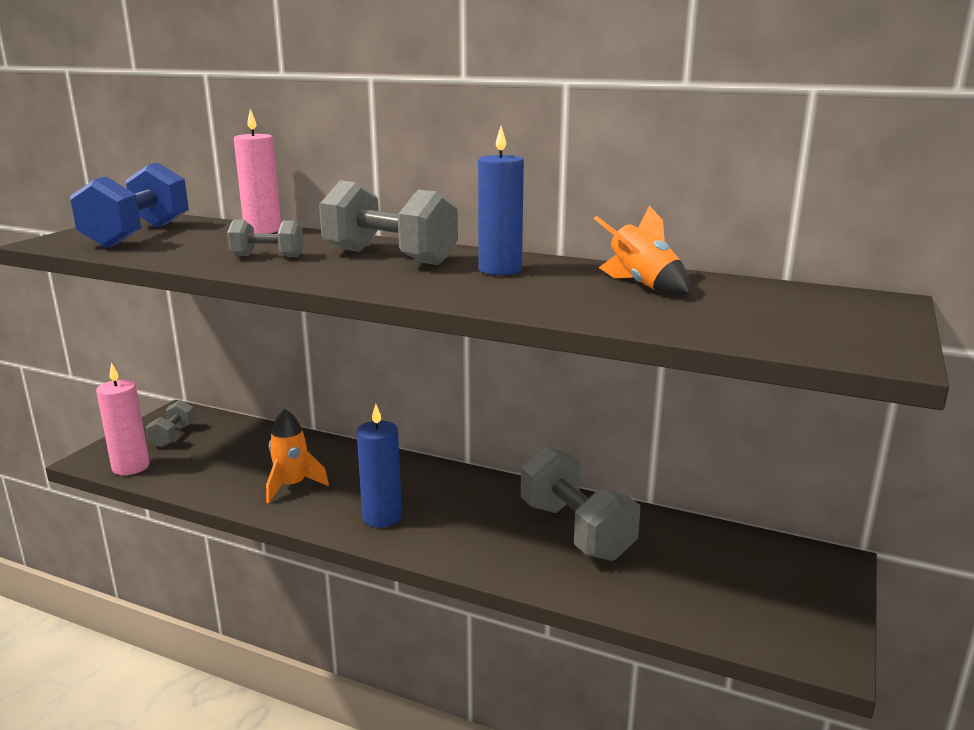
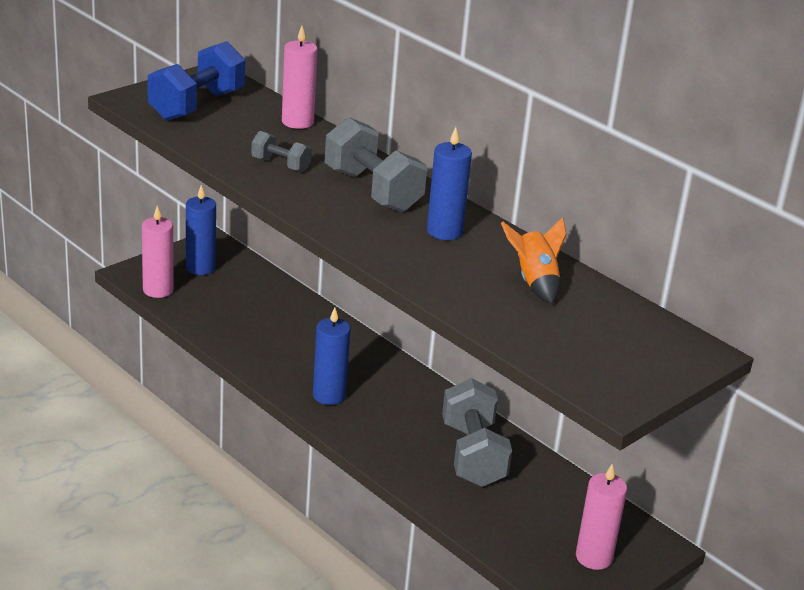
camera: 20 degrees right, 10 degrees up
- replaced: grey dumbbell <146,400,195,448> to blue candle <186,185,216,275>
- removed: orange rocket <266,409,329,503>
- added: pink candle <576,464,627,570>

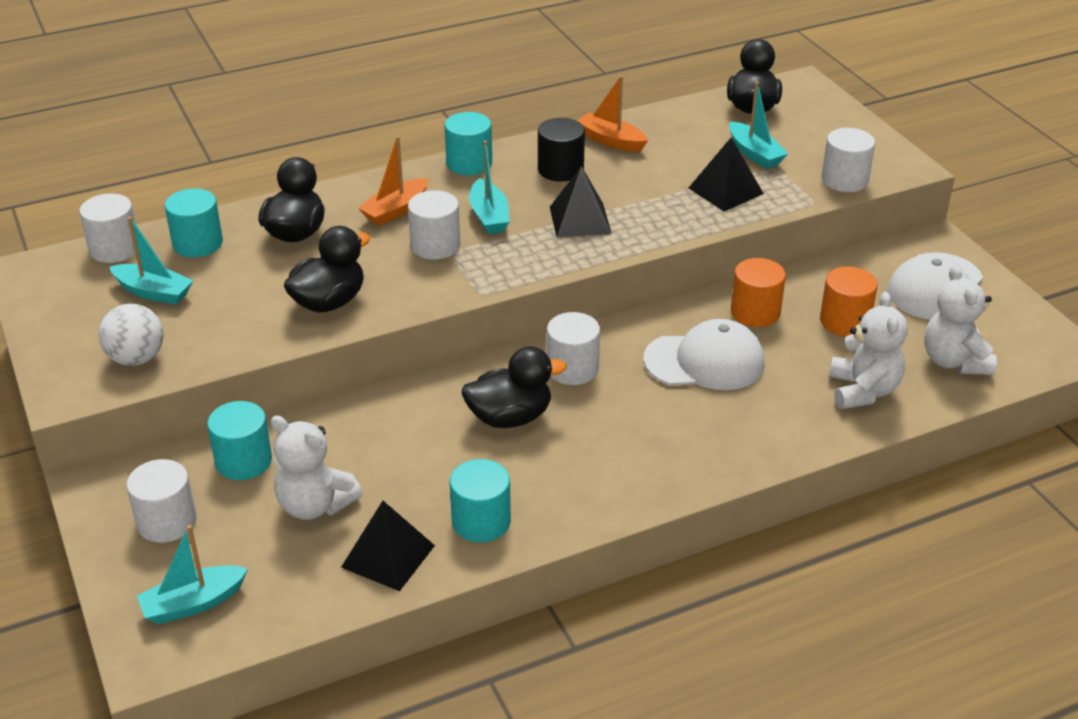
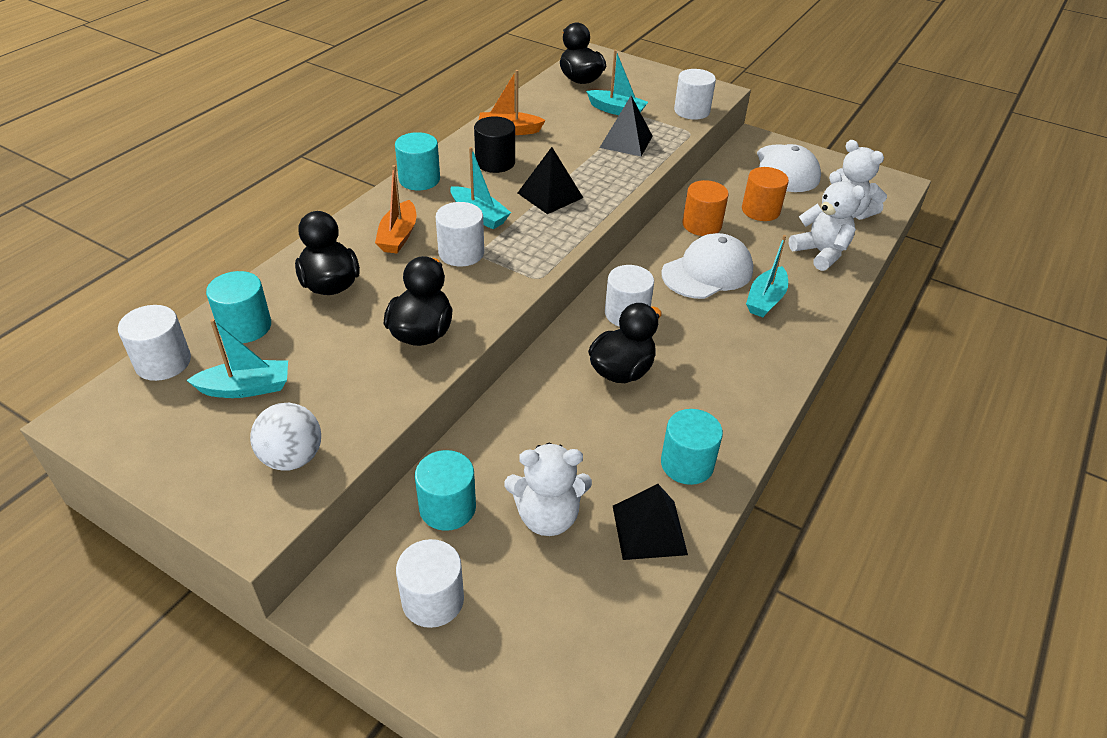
camera: 35 degrees left, 5 degrees up
- moved: turquoise boat <137,525,248,624> to <746,235,788,317>

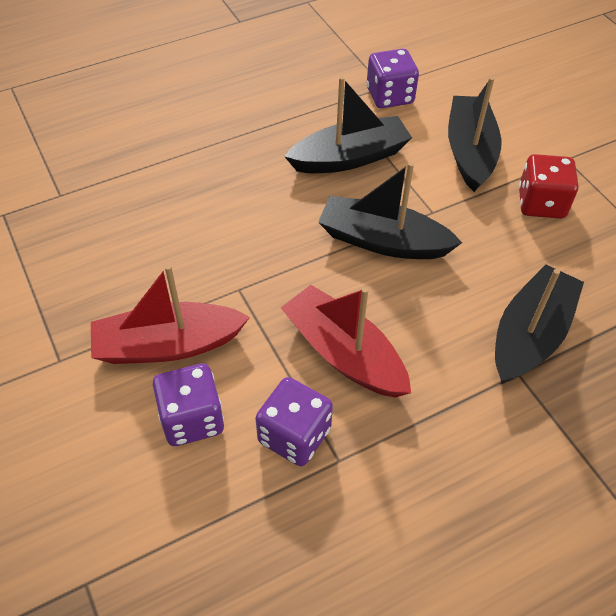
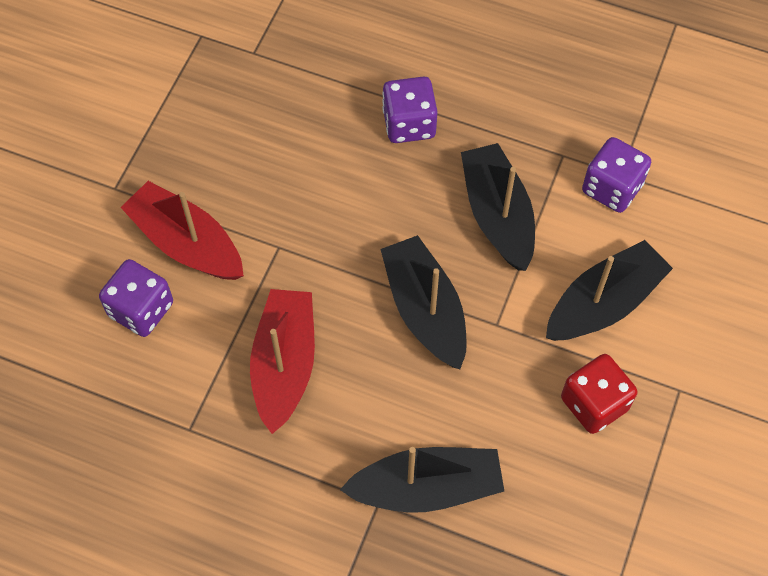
camera: 50 degrees right, 10 degrees up
- moved: purple dice <255,377,333,466> to <382,76,438,143>
- turned: black boat <284,76,412,173> = <461,143,535,271> 135 degrees counterclockwise

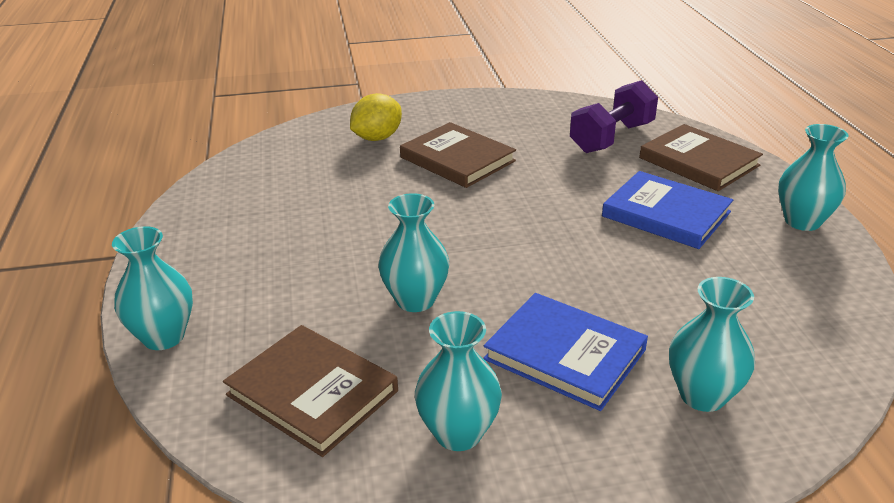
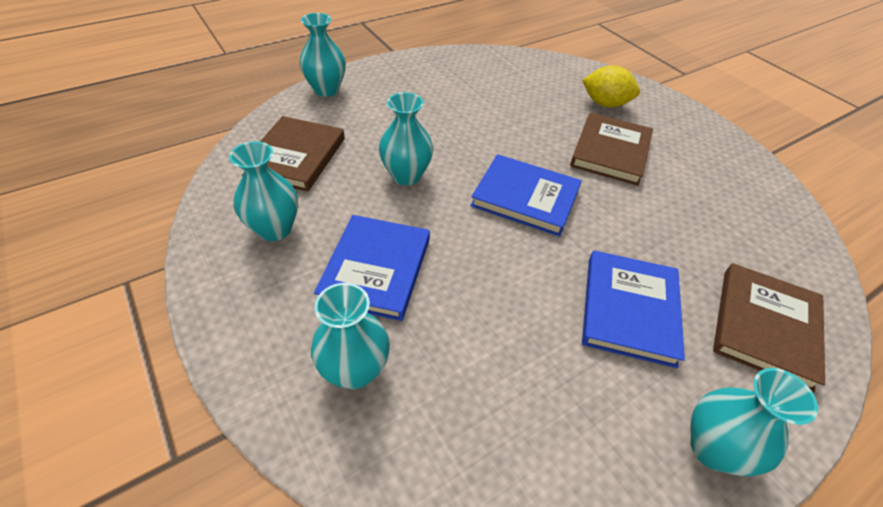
camera: 65 degrees right, 15 degrees up
- removed: purple dumbbell <570,80,658,153>
- added: blue book <470,154,582,237>

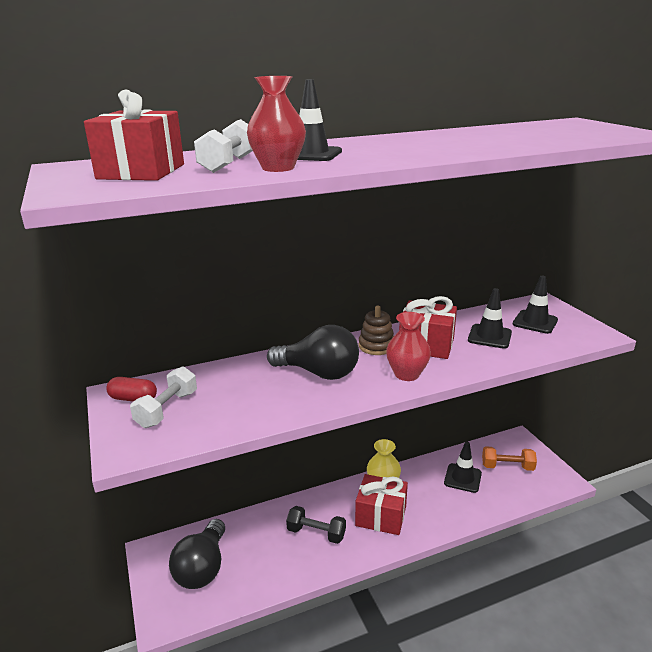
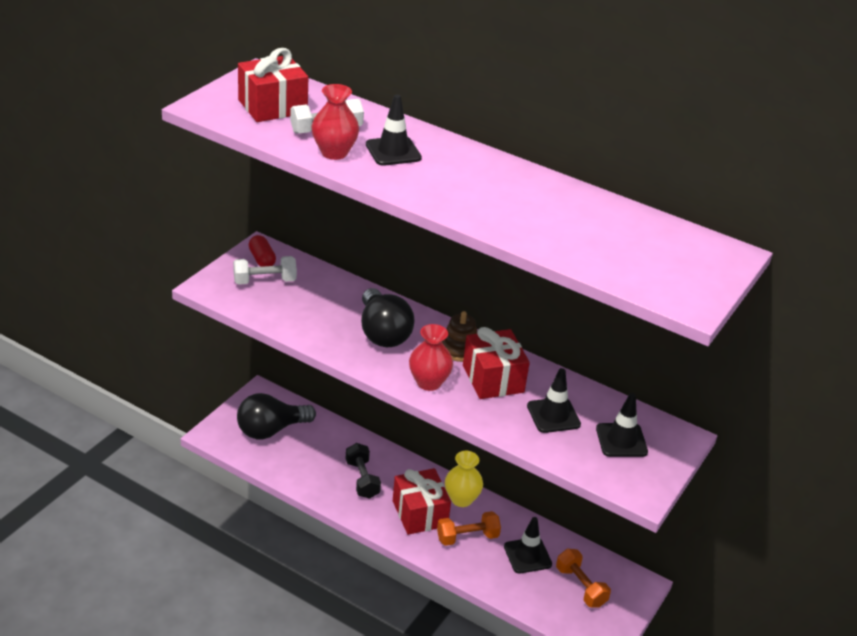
camera: 50 degrees right, 10 degrees up
- added: orange dumbbell <437,511,501,546>

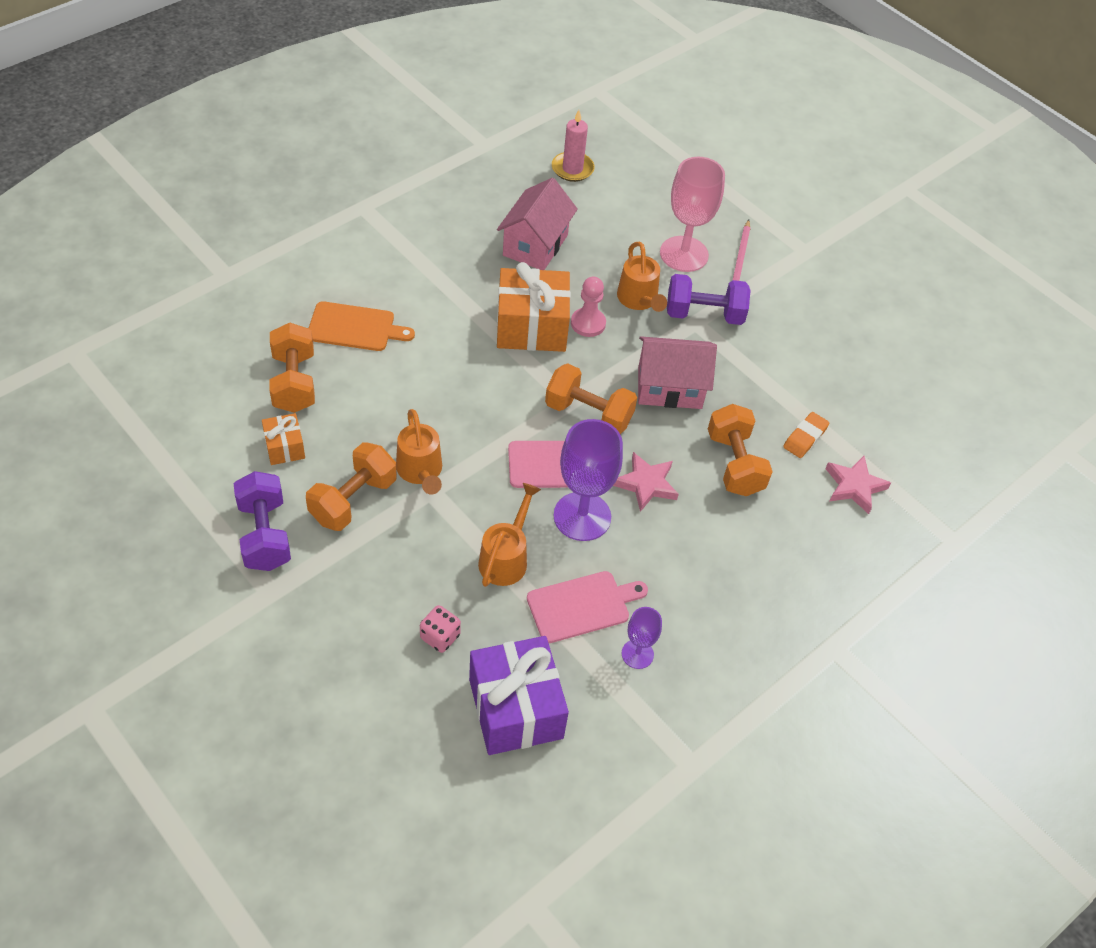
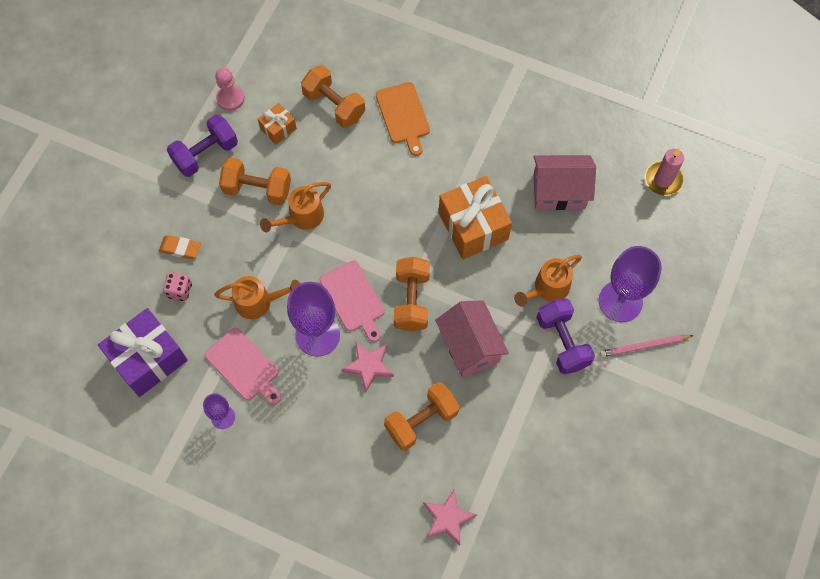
camera: 70 degrees right, 15 degrees up
- turned: orange dumbbell <269,323,315,413> = <301,65,365,128> 75 degrees clockwise
- moved: pink pawn <571,277,606,337> to <215,68,245,111>
- recoloured: pink goblet <660,157,725,272> to purple goblet <599,246,662,322>
- moved: orange eraser <783,412,829,458> to <159,235,201,259>

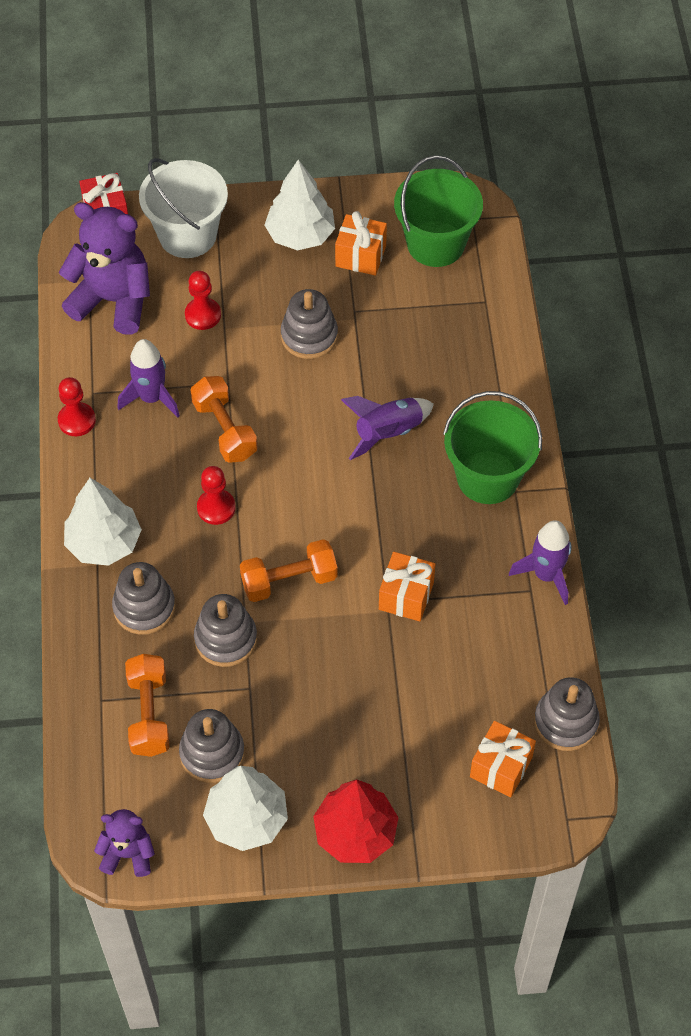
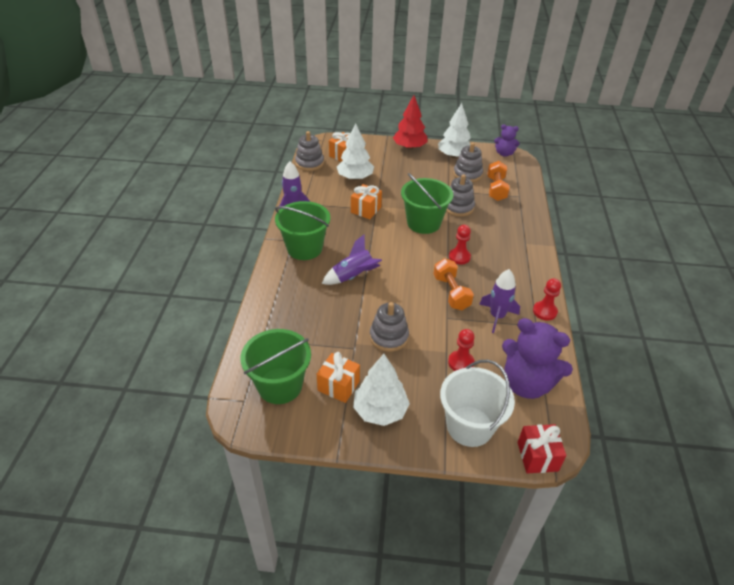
camera: 170 degrees left, 15 degrees down
- moved: white tree <64,478,142,566> to <337,123,374,180>
- removed: grey stacking toy <112,562,175,635>
- replaced: orange dumbbell <240,539,338,602> to green bucket <401,173,453,234>

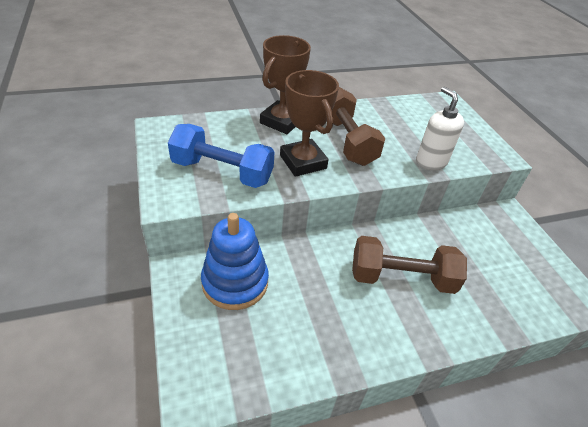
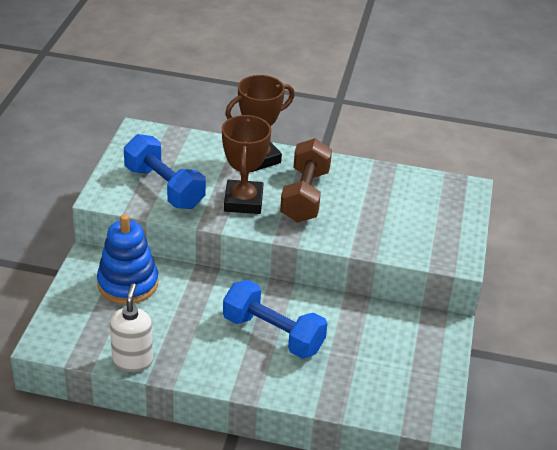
camera: 30 degrees right, 5 degrees down
- recoloured: brown dumbbell <352,236,467,294> to blue dumbbell <223,280,328,359>
- moved: white soap dispenser <416,87,464,171> to <110,283,153,372>

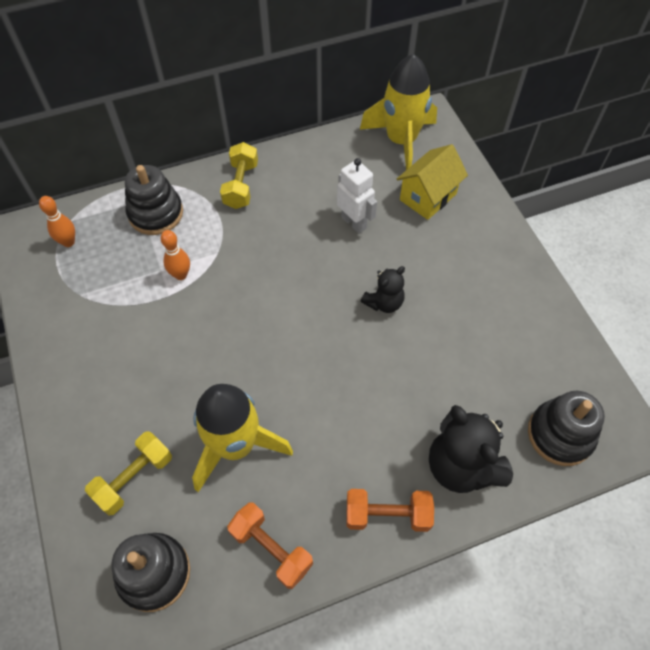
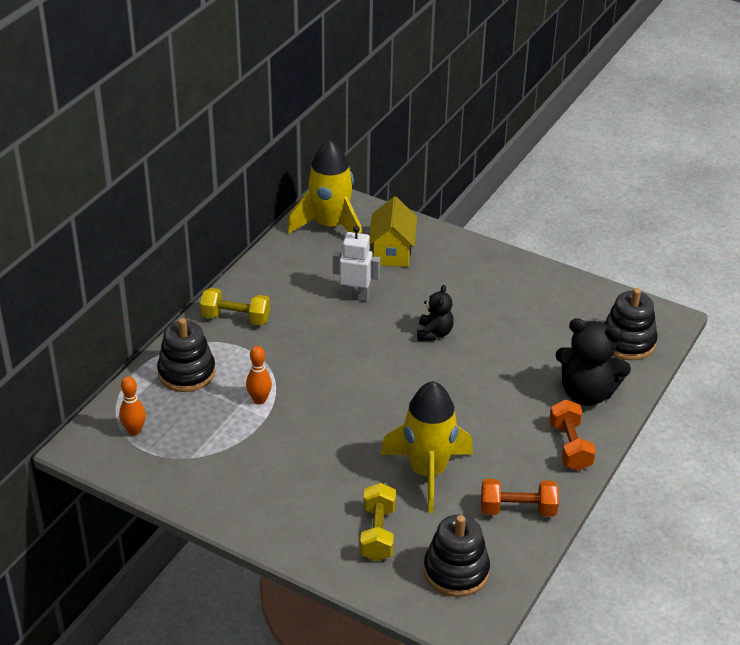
camera: 40 degrees left, 20 degrees down
- turned: yellow dumbbell <220,142,258,209> = <200,288,270,326> 45 degrees counterclockwise
- turned: orange dumbbell <347,489,434,532> = <549,399,596,471> 60 degrees counterclockwise

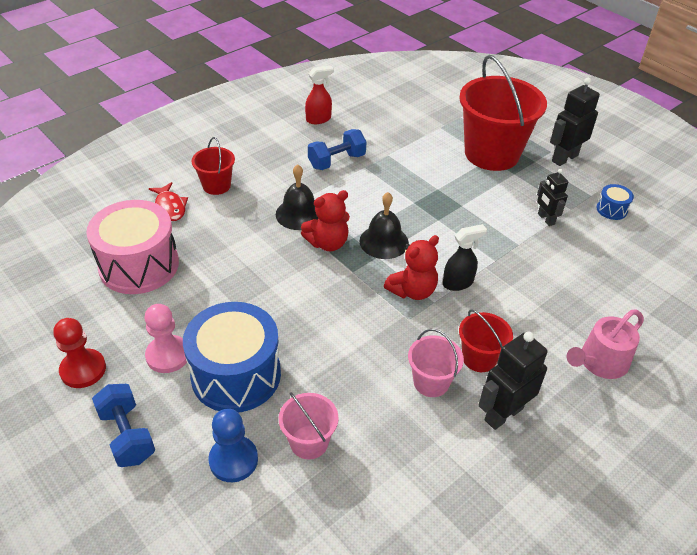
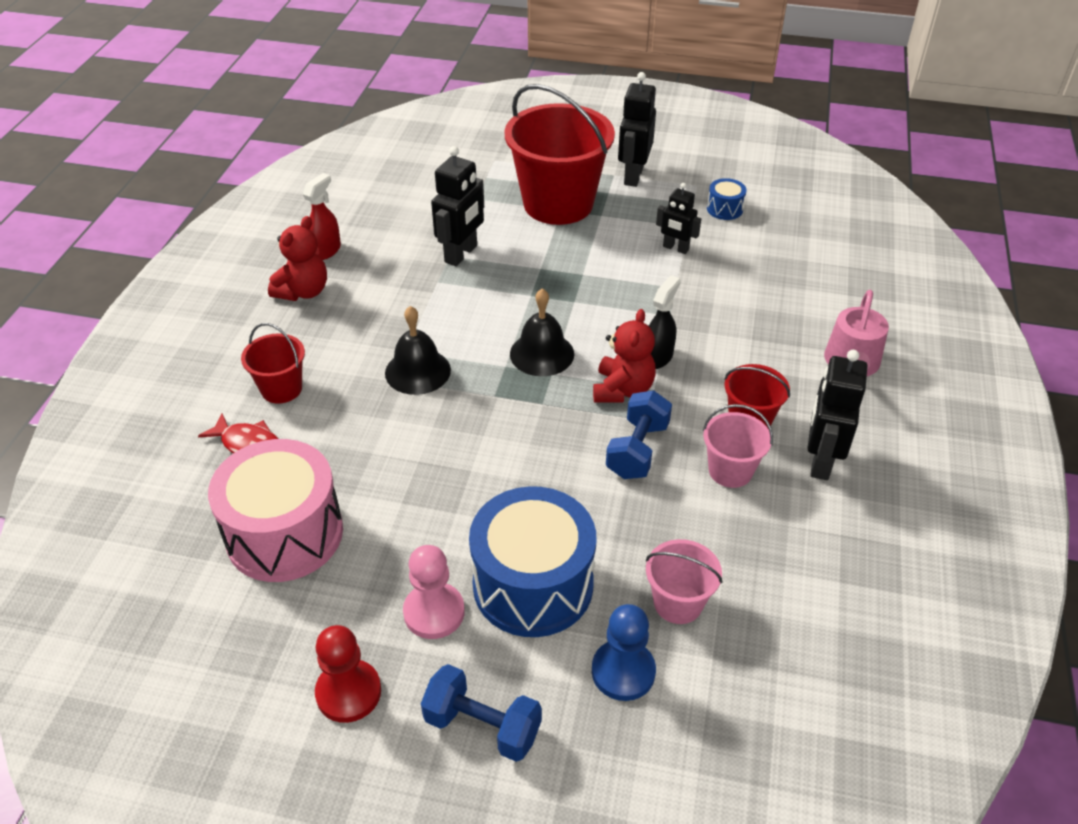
camera: 35 degrees left, 0 degrees up
- moved: red teddy bear <301,190,350,251> to <268,216,327,301>
- moved: blue dumbbell <308,129,366,170> to <606,390,672,479>
- added: black robot <431,146,484,266>

